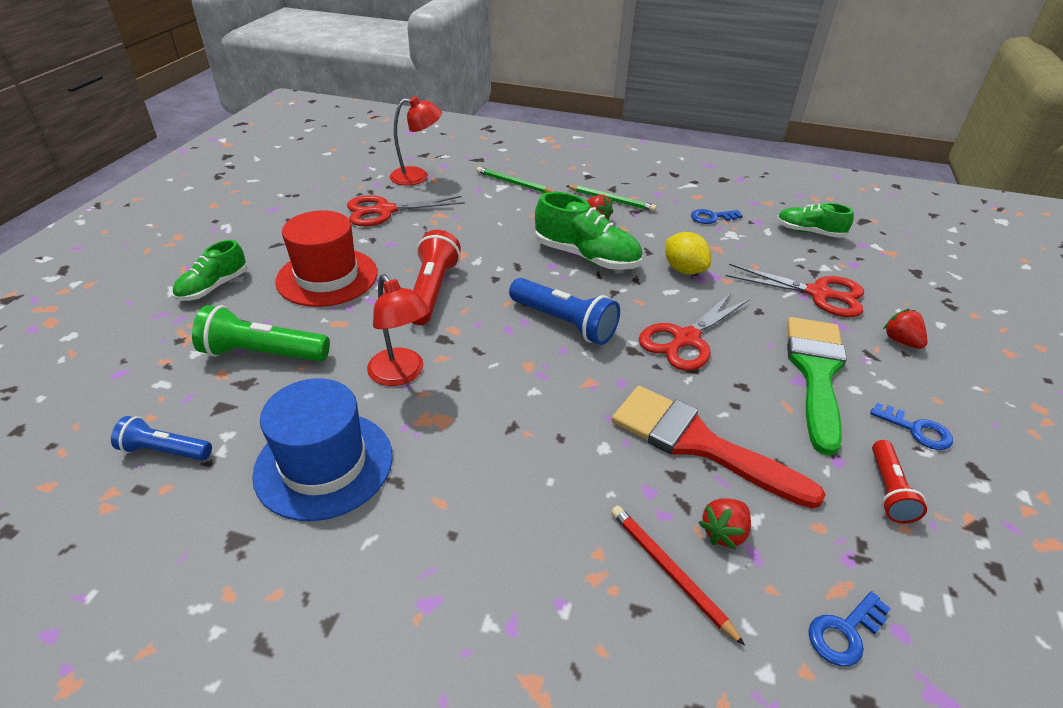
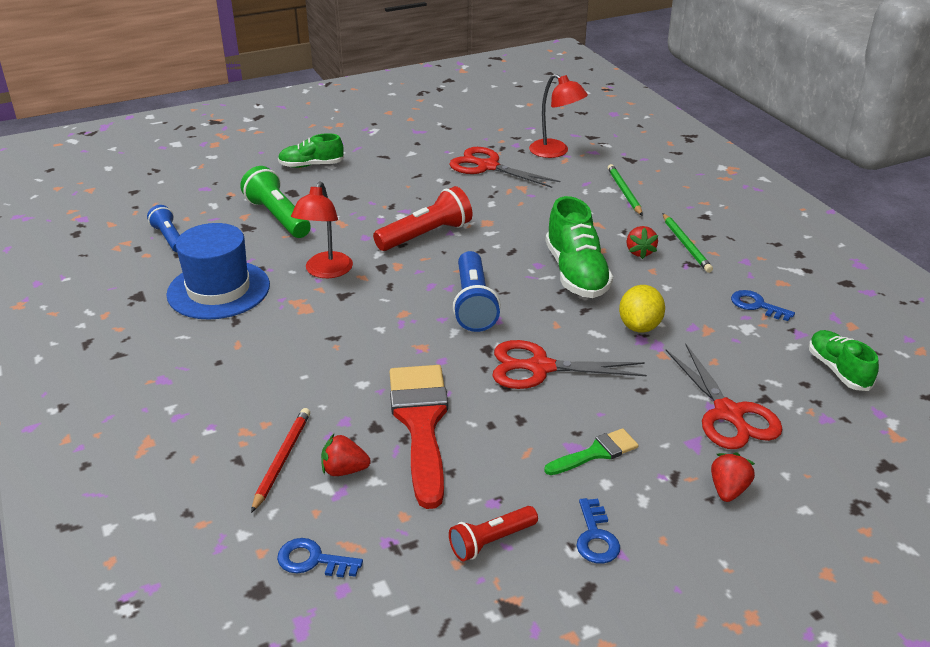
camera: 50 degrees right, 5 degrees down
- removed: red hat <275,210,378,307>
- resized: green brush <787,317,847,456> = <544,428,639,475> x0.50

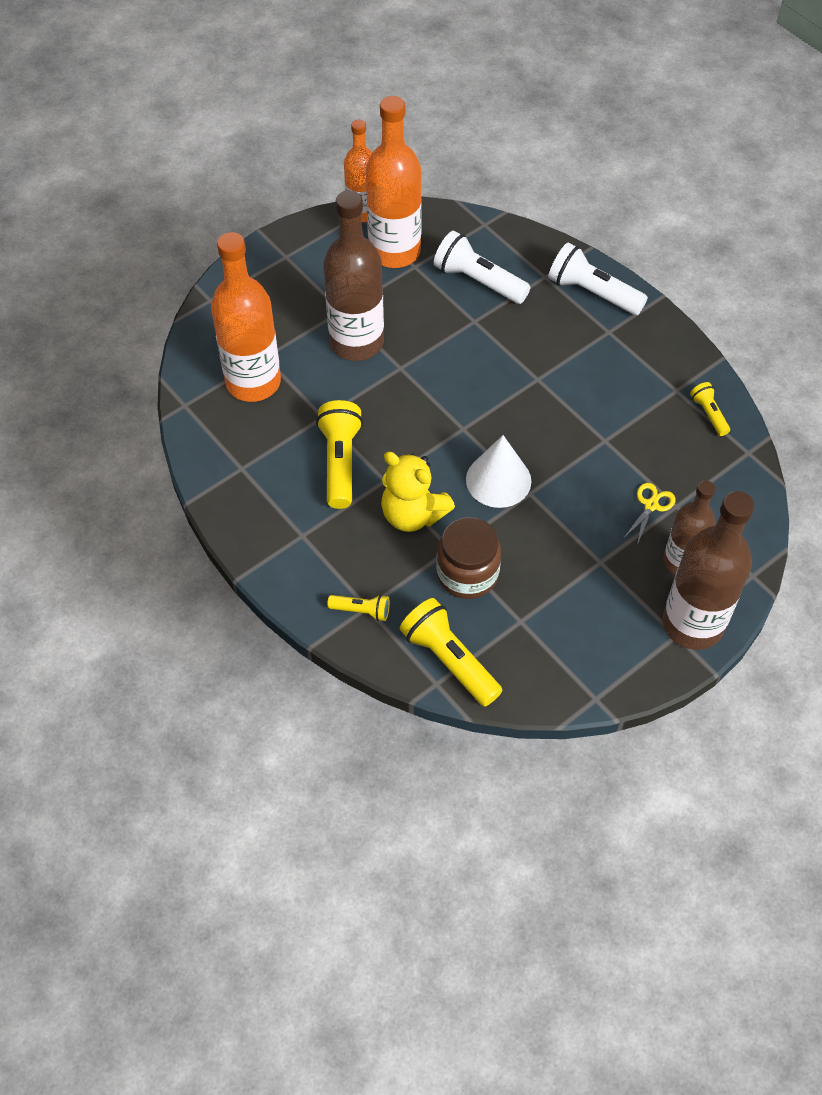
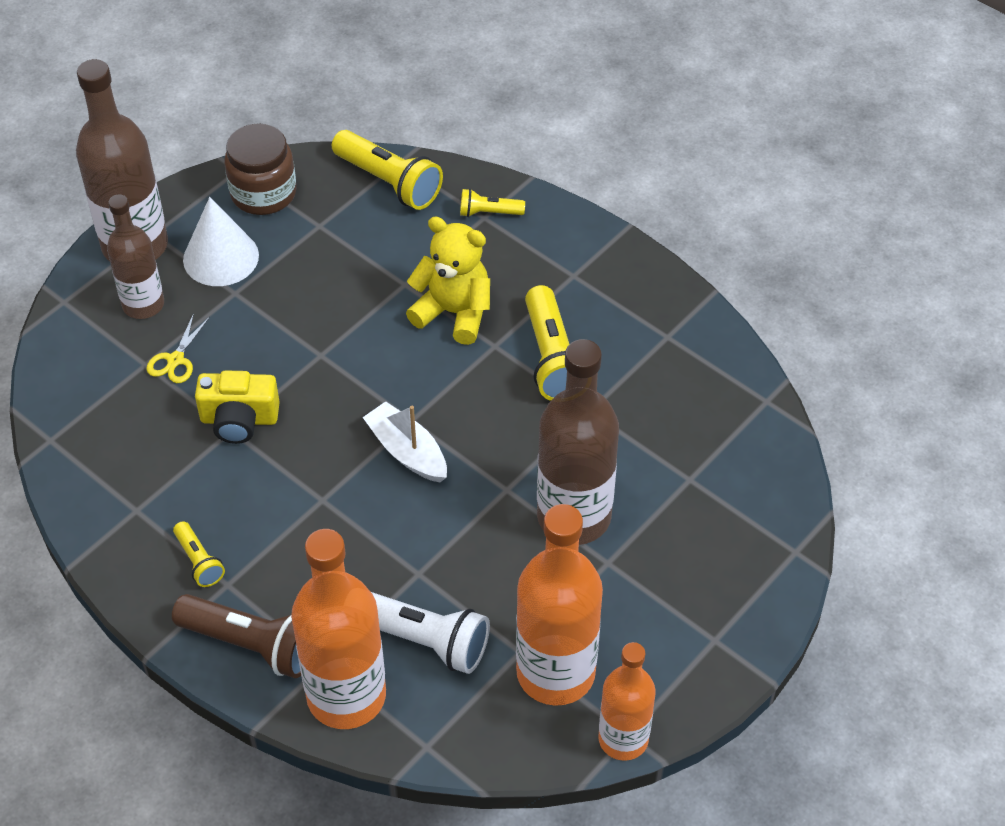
camera: 170 degrees right, 5 degrees down
- moved: orange bottle <211,232,281,402> to <291,529,386,729>
- moved: brown jar <436,517,501,599> to <224,123,296,215>
- moved: white cone <466,435,531,508> to <183,197,259,286>
- recoloured: white flashlight <548,243,648,315> to brown flashlight <172,594,301,678>
- moved: yellow flashlight <690,382,730,436> to <173,521,225,587>
- added: yellow camera <195,370,280,444>
- added: white boat <363,401,447,482>

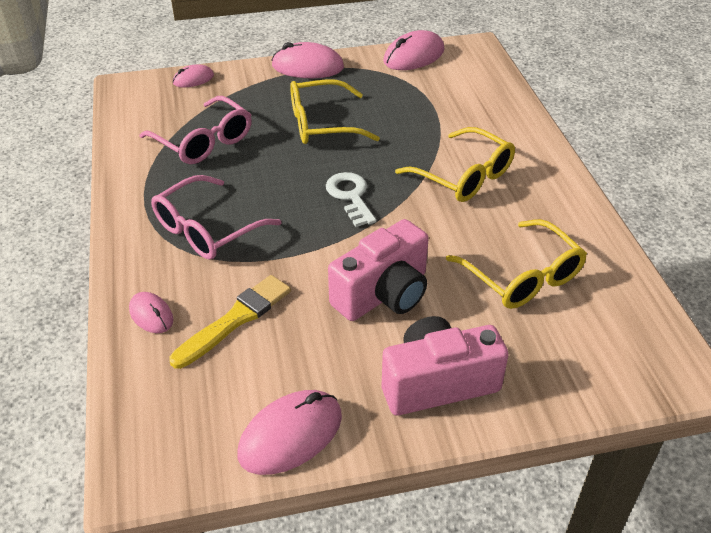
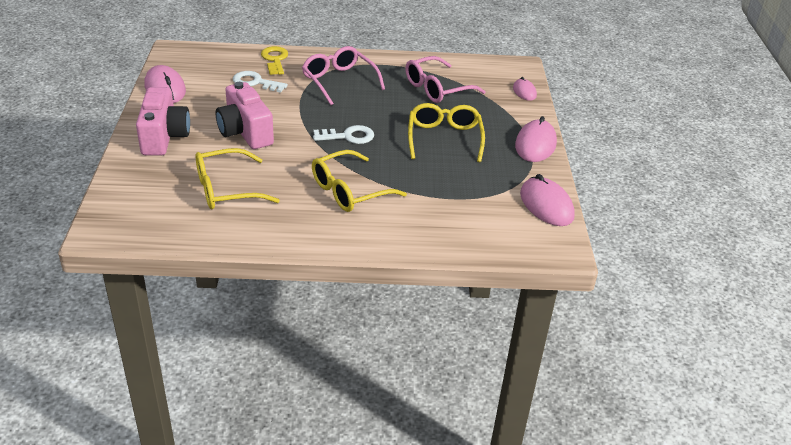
camera: 100 degrees right, 5 degrees down
- replaced: pink mouse <129,292,173,333> to yellow key <261,46,288,75>
- replaced: yellow brush <170,275,291,369> to white key <233,71,288,93>

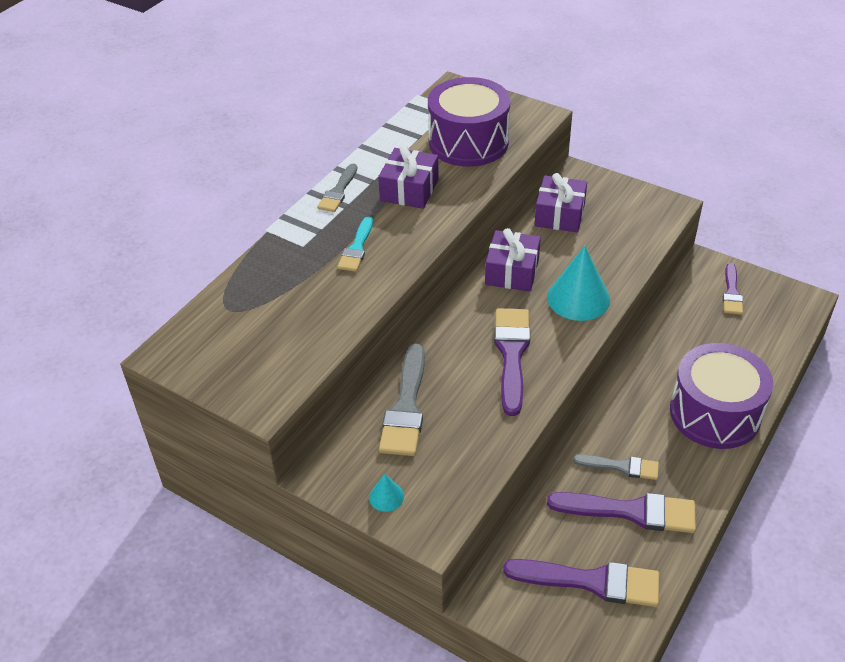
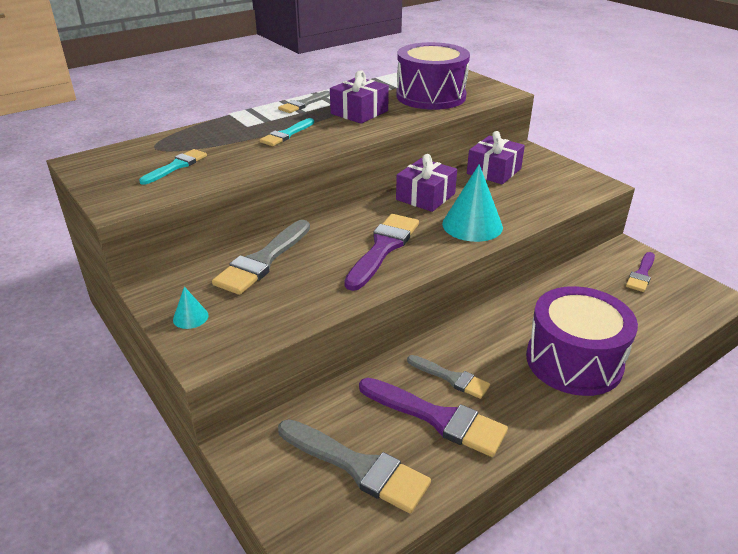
camera: 20 degrees right, 10 degrees down
- recoloured: purple brush <503,559,660,607> to grey brush <278,419,431,513>
- added: turquoise brush <139,149,207,185>

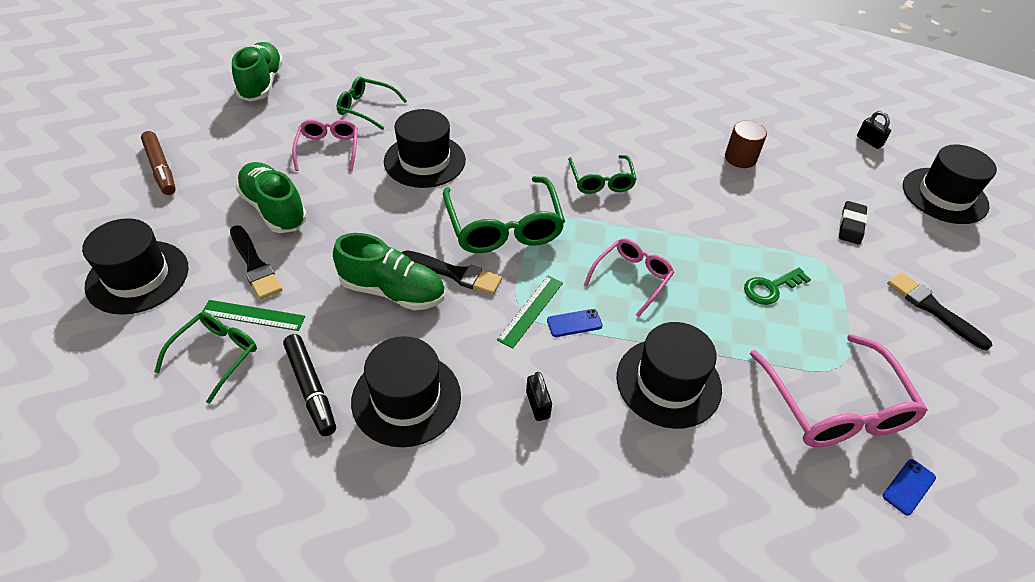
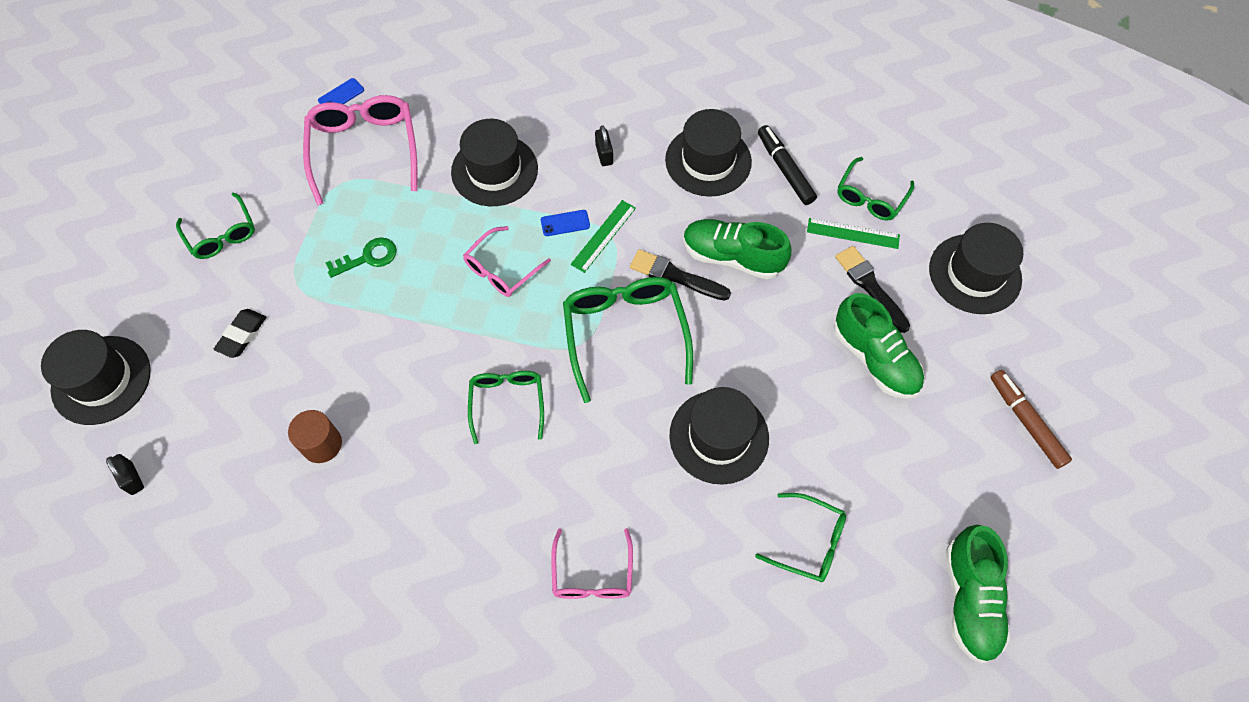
camera: 175 degrees left, 15 degrees up
- moved: pink glasses <292,120,358,171> to <551,528,633,599>
- replaced: black brush <887,272,992,350> to green glasses <176,192,255,259>

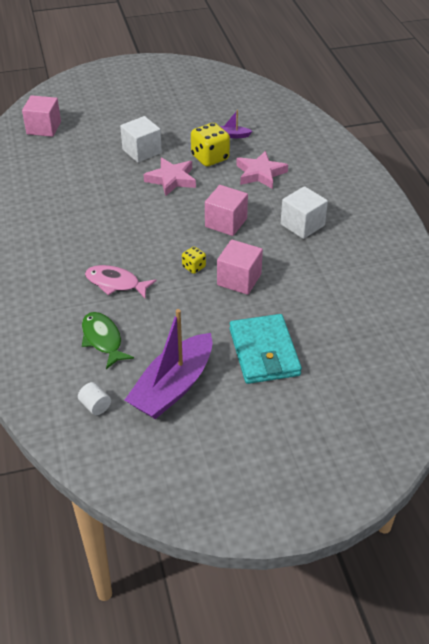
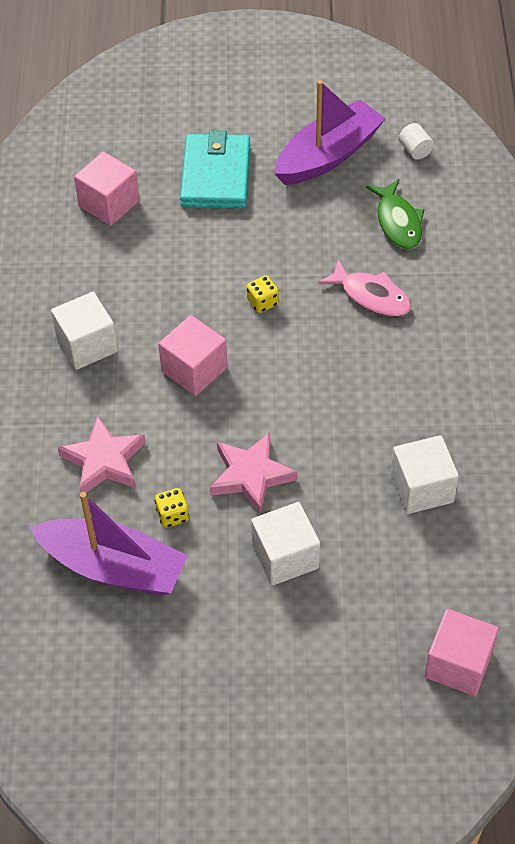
camera: 165 degrees left, 10 degrees up
- resized: yellow dice <191,123,230,166> = <155,488,189,528> x0.53
- moved: pink cube <217,239,263,295> to <74,151,139,226>
- resized: purple boat <220,110,252,138> = <30,492,188,595> x2.40
- added: white cube <391,435,459,514>

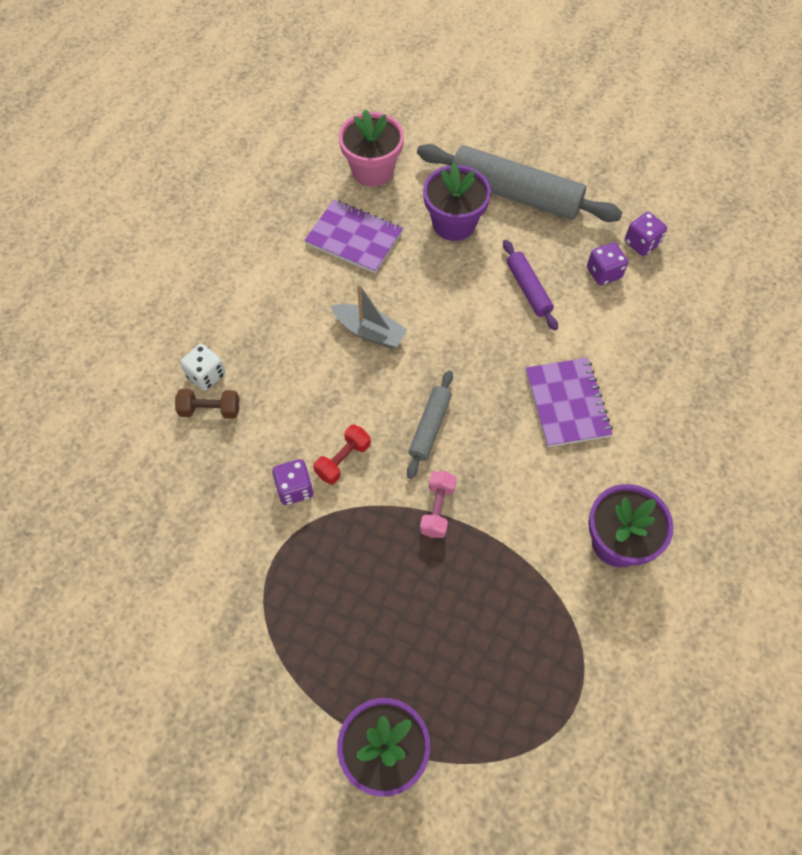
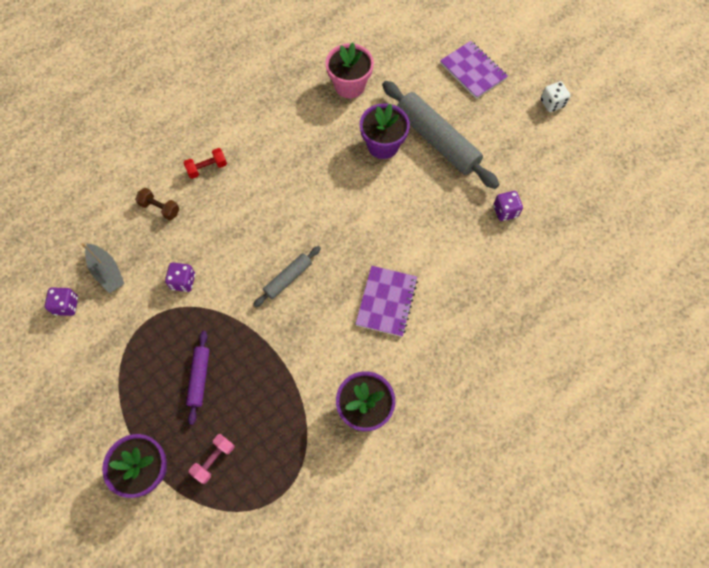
camera: 25 degrees right, 5 degrees up
- moved: white dice <180,344,225,391> to <540,81,570,112>
- moved: purple notebook <304,199,403,273> to <440,41,508,99>
- moved: red dumbbell <313,425,371,485> to <184,148,227,179>
- moved: grey boat <331,284,408,349> to <81,243,125,293>
- moved: pink dumbbell <420,471,456,538> to <189,434,234,484>
- moved: purple rolling pin <503,240,558,331> to <186,331,210,425>
- moved: purple dice <587,242,628,286> to <44,287,78,316>

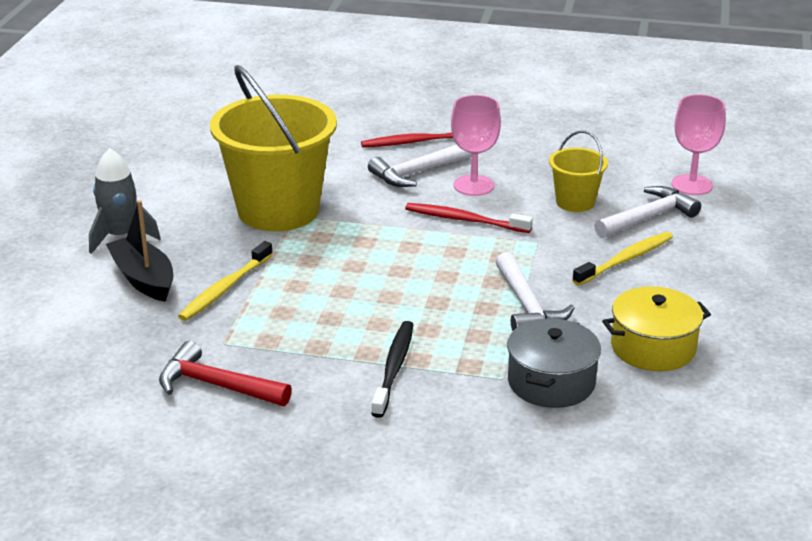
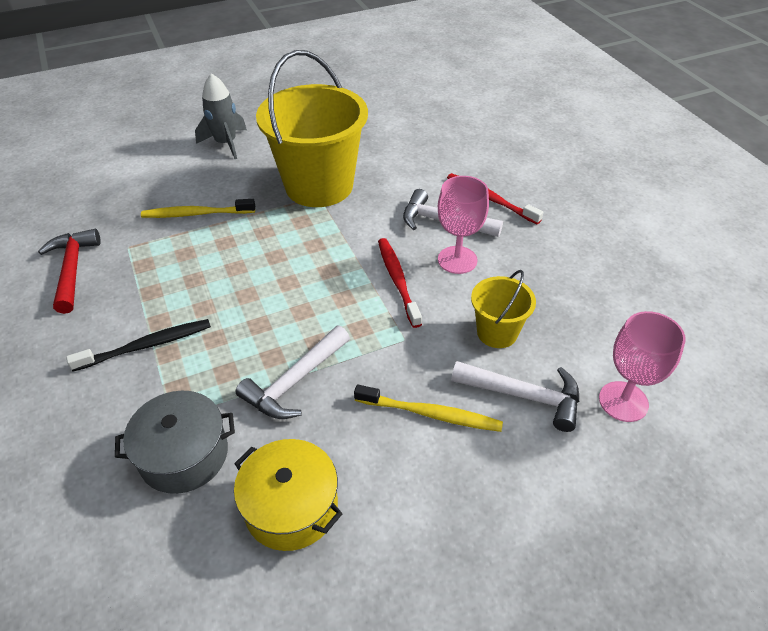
camera: 55 degrees right, 15 degrees up
- removed: black boat <106,200,173,302>

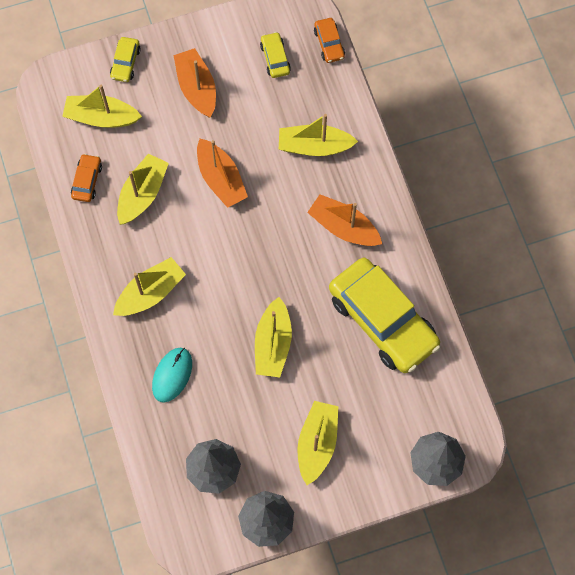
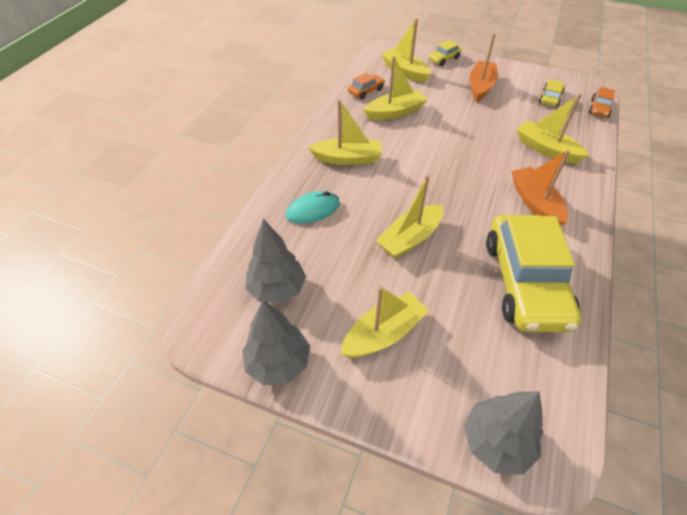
camera: 40 degrees right, 20 degrees down
- removed: orange boat <197,139,248,208>

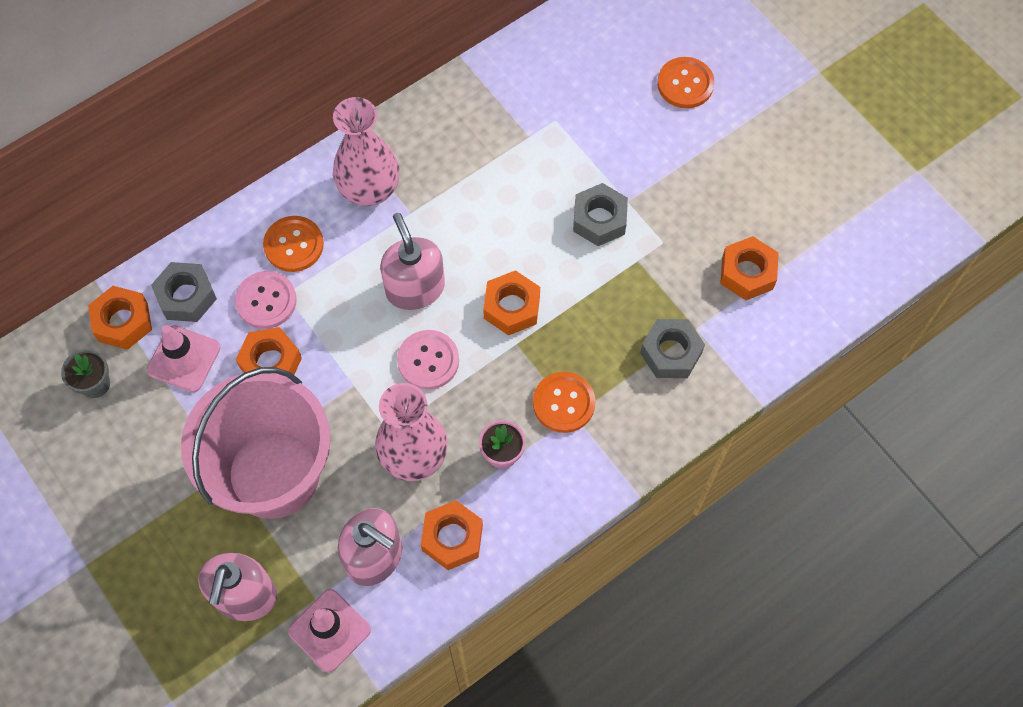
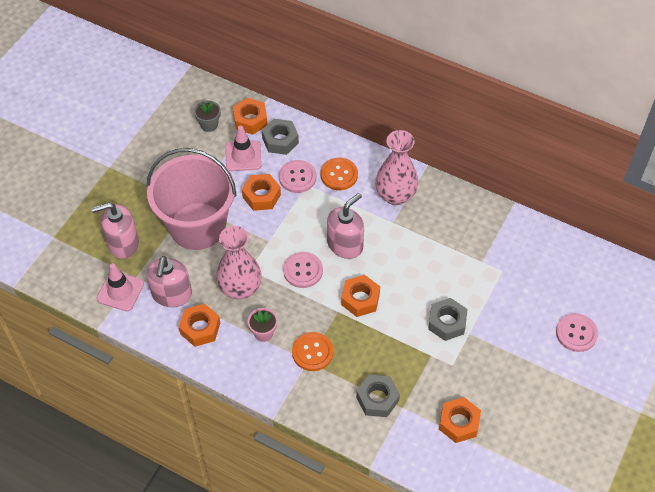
camera: 65 degrees right, 10 degrees down
- recoloured: orange button <657,57,715,108> to pink button <556,313,598,352>

